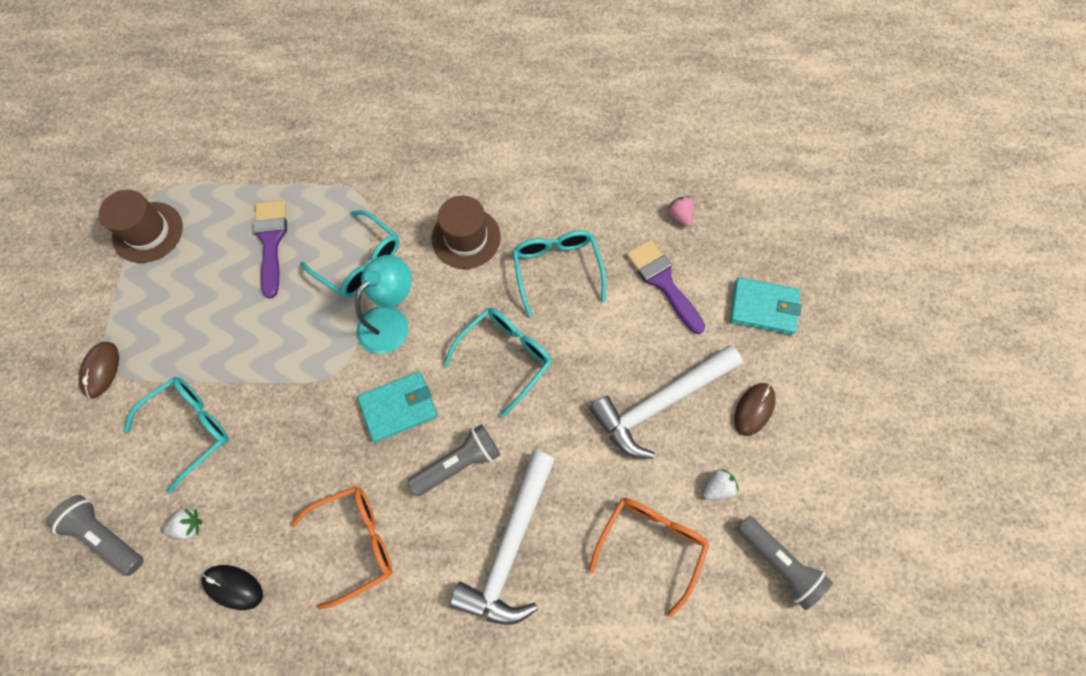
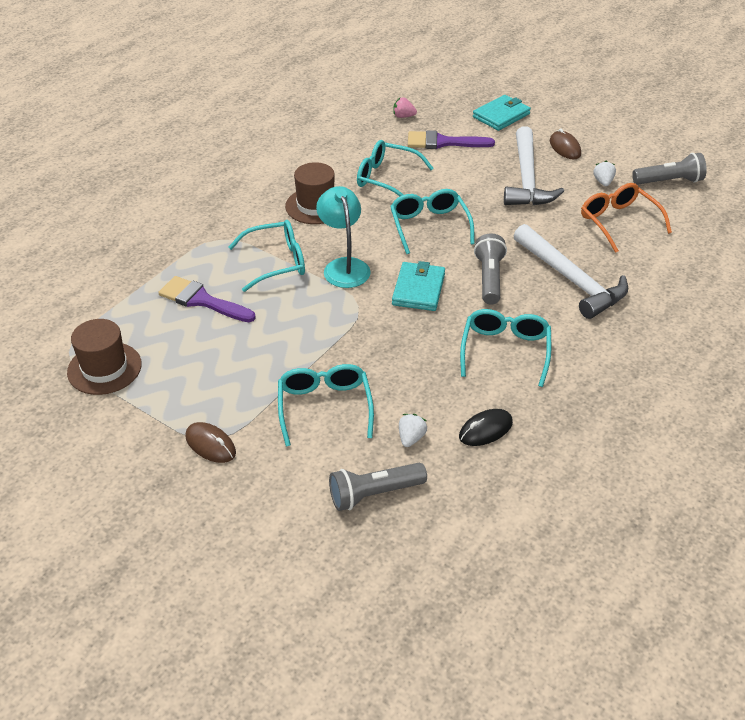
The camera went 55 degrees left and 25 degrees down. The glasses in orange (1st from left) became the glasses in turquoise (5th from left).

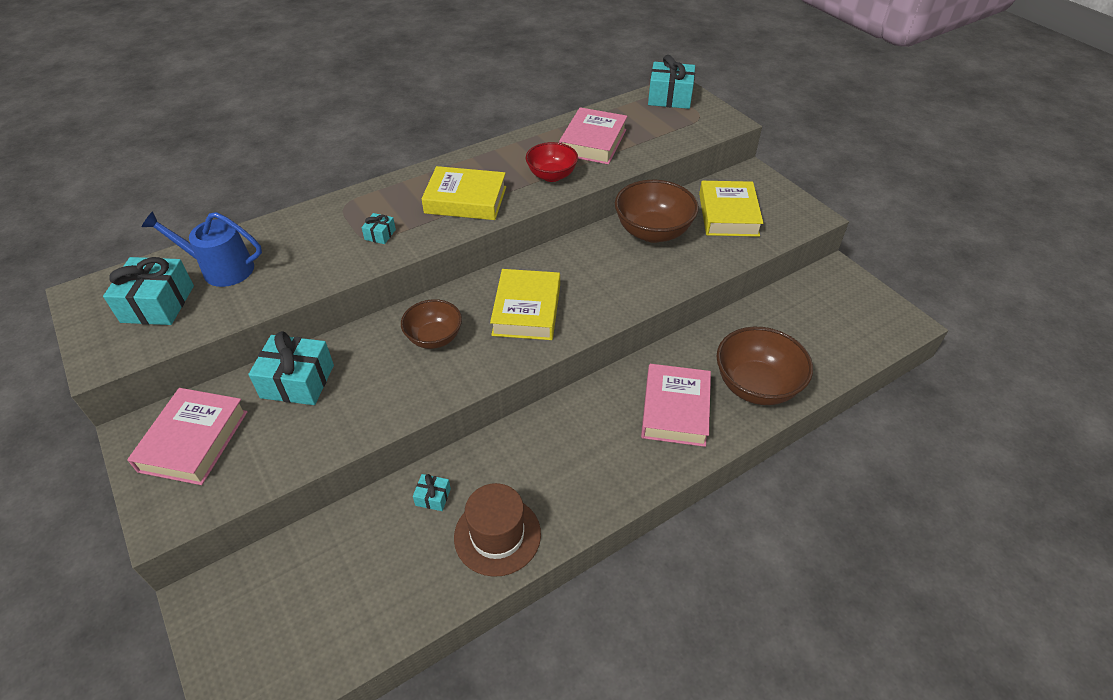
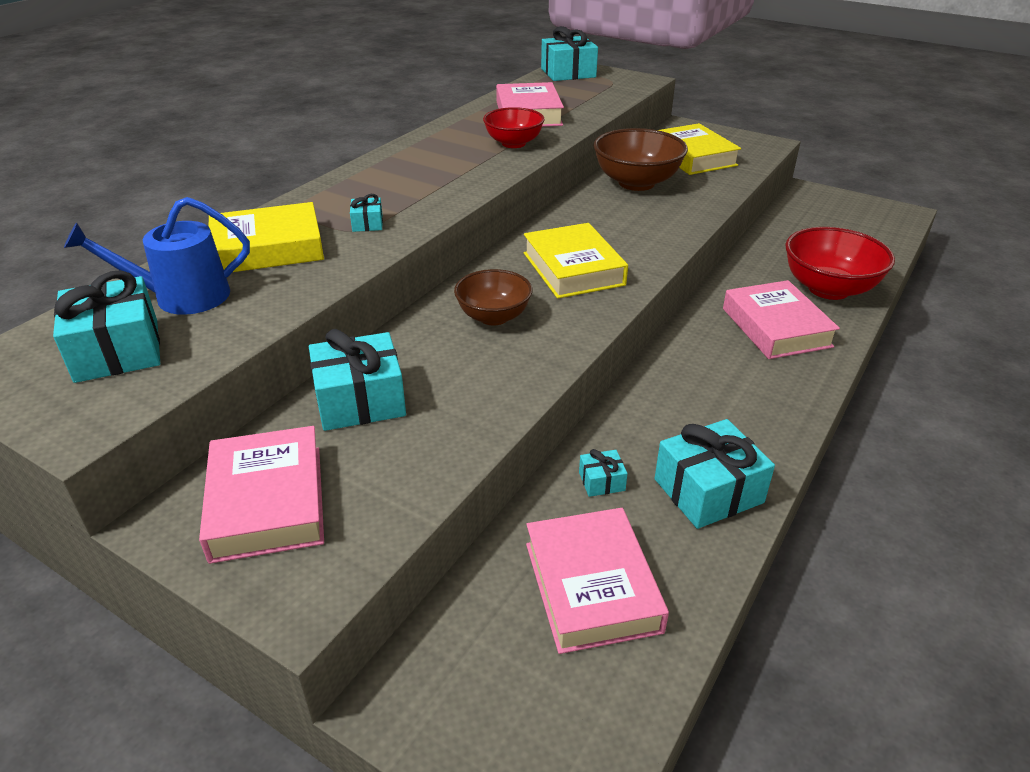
The camera went 25 degrees left and 10 degrees down. The book in yellow (1st from left) moved. The hat in brown was replaced by the gift in turquoise (6th from left). The bowl in brown (3rd from left) became the bowl in red (2nd from left). The book in pink (3rd from left) appeared.

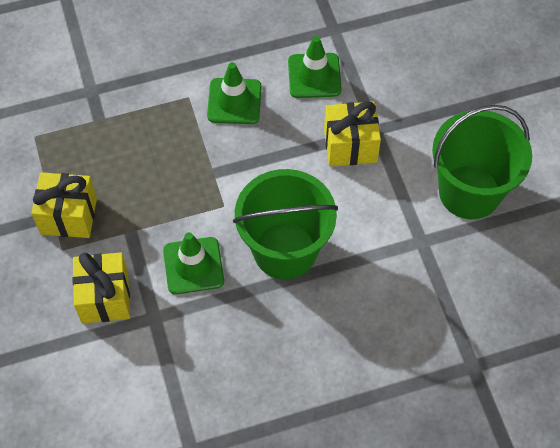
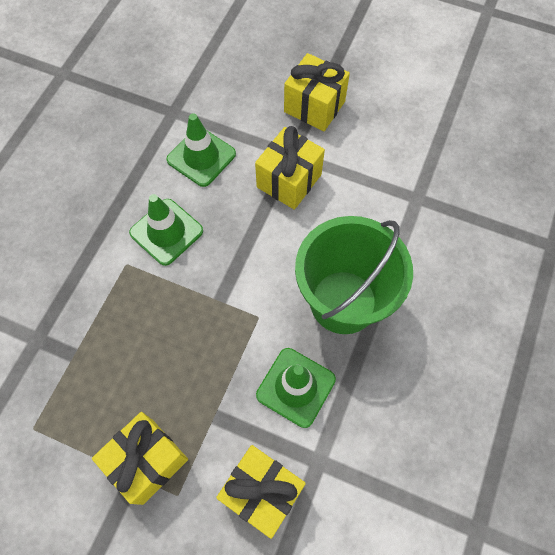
The camera went 50 degrees left and 5 degrees up. The bucket in green (2nd from left) disappeared. The gift in yellow (4th from left) appeared.

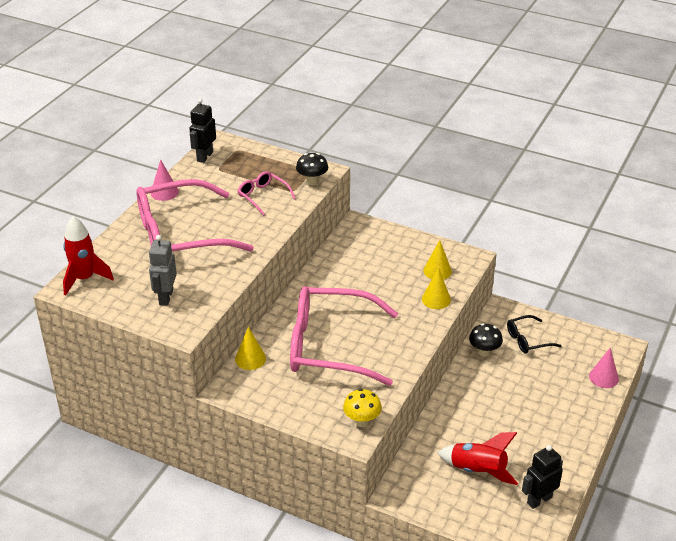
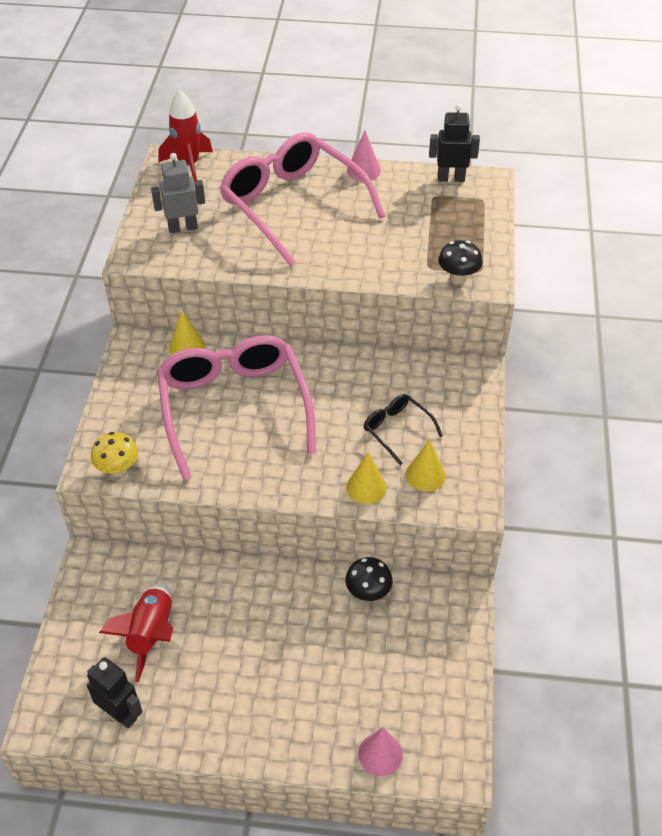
The camera went 70 degrees right and 10 degrees up. The glasses in pink (2nd from left) disappeared. The glasses in black moved.

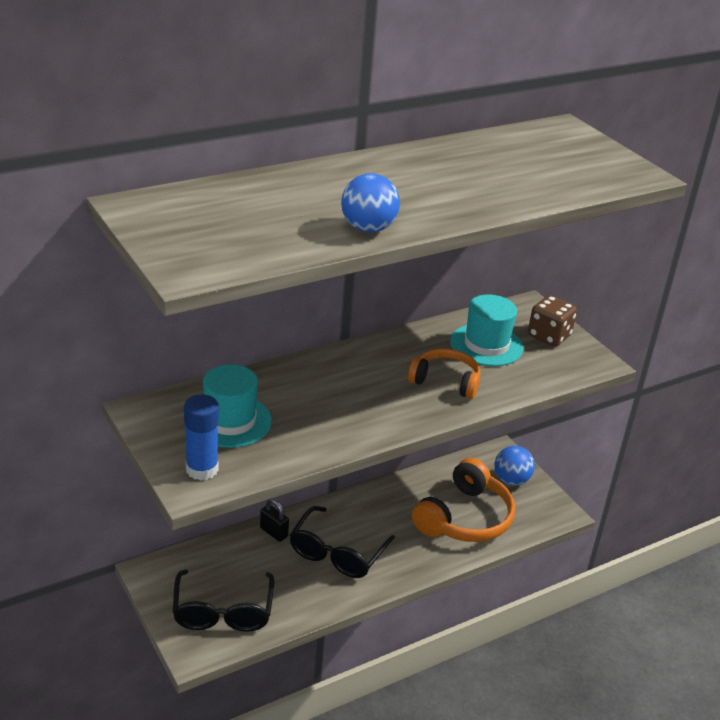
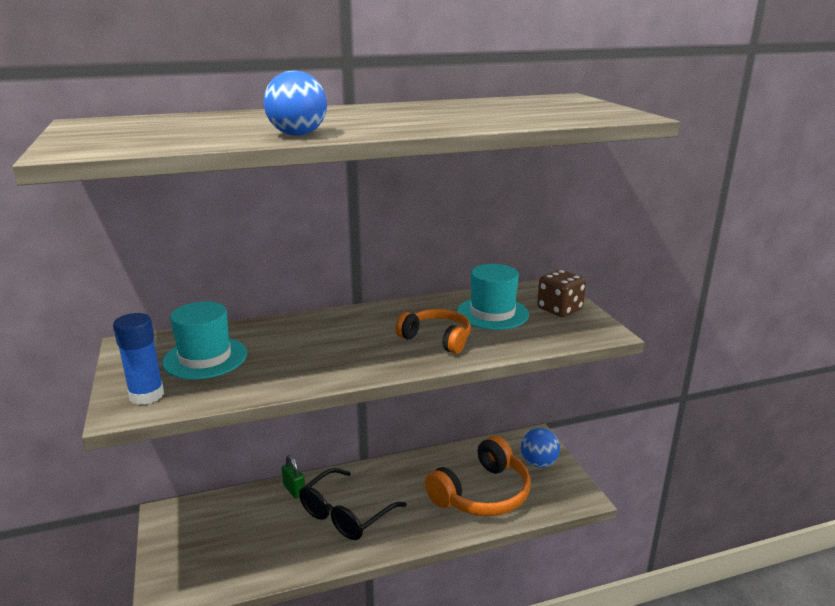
The camera went 15 degrees right and 10 degrees down. The glasses in black (1st from left) disappeared. The padlock in black became the padlock in green.

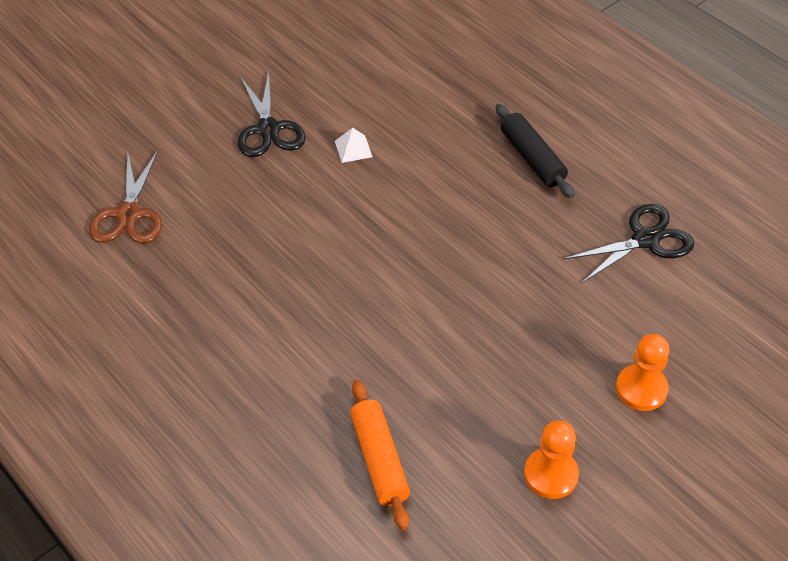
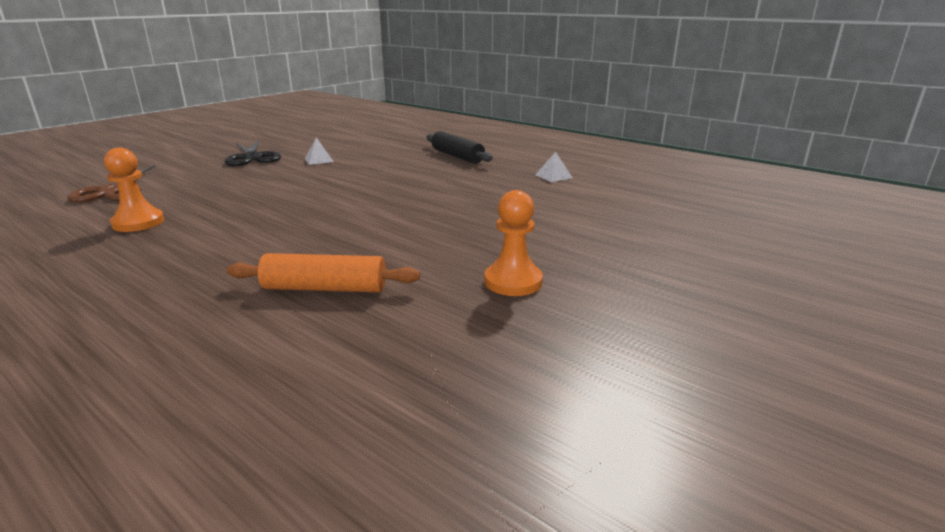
The camera went 10 degrees left and 25 degrees down. The rolling pin in orange turned 60 degrees counterclockwise. The scissors in black (2nd from left) was replaced by the pyramid in white (2nd from left). The pawn in orange (2nd from left in the first image) moved.

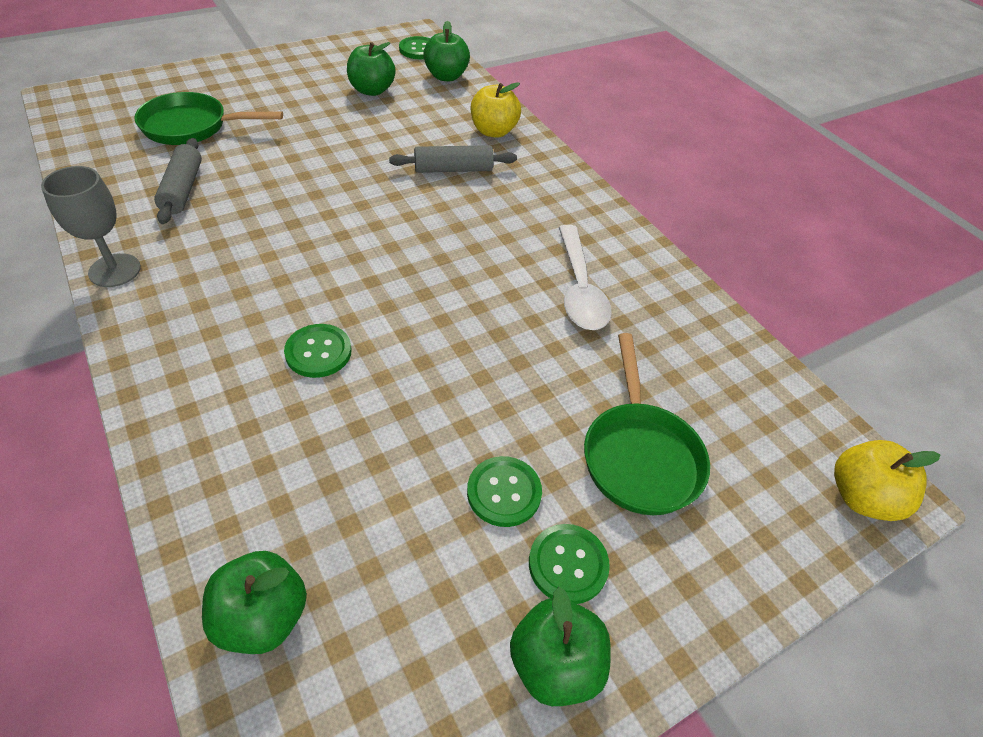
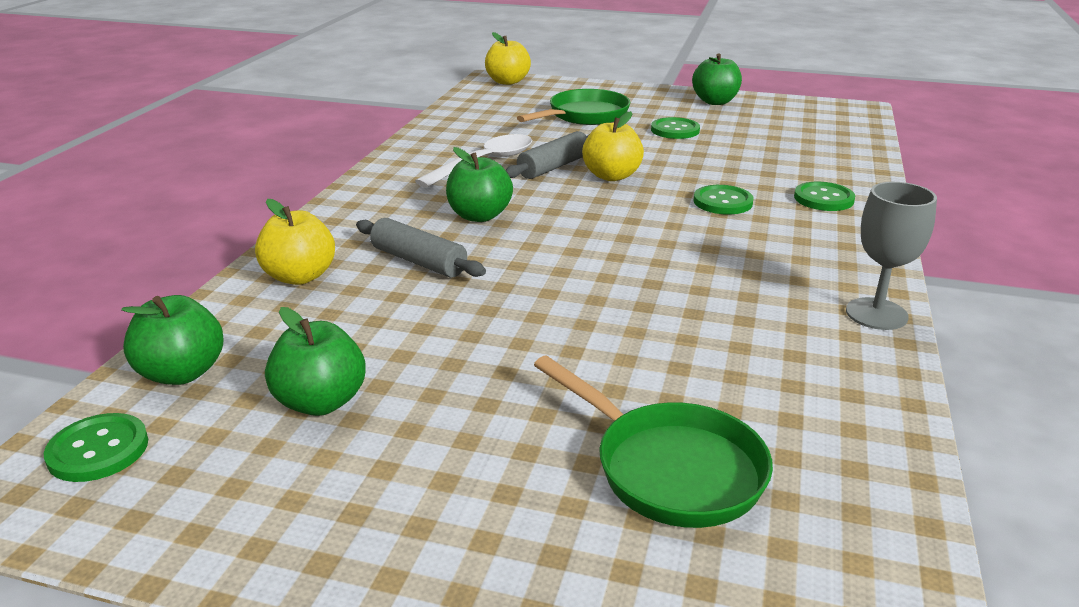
The camera went 130 degrees left and 20 degrees down. The rolling pin in grey (1st from left in the first image) moved. The apple in green (1st from left in the first image) moved. The button in green (4th from left) moved. The apple in yellow (3rd from left) appeared.

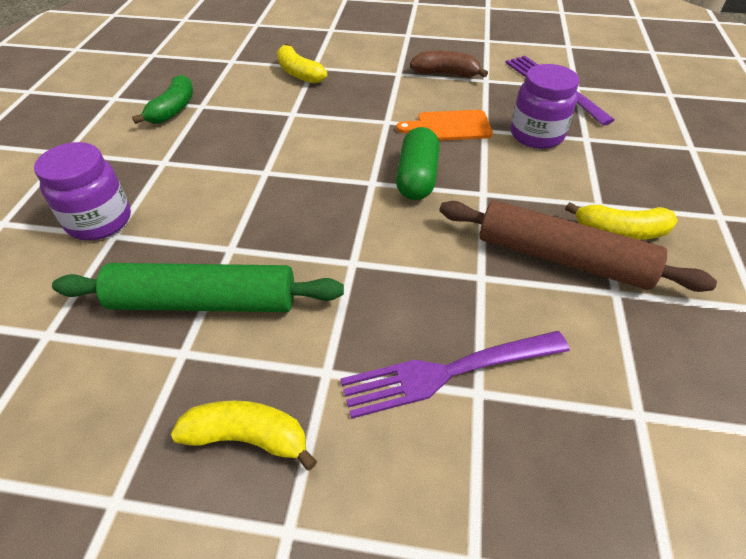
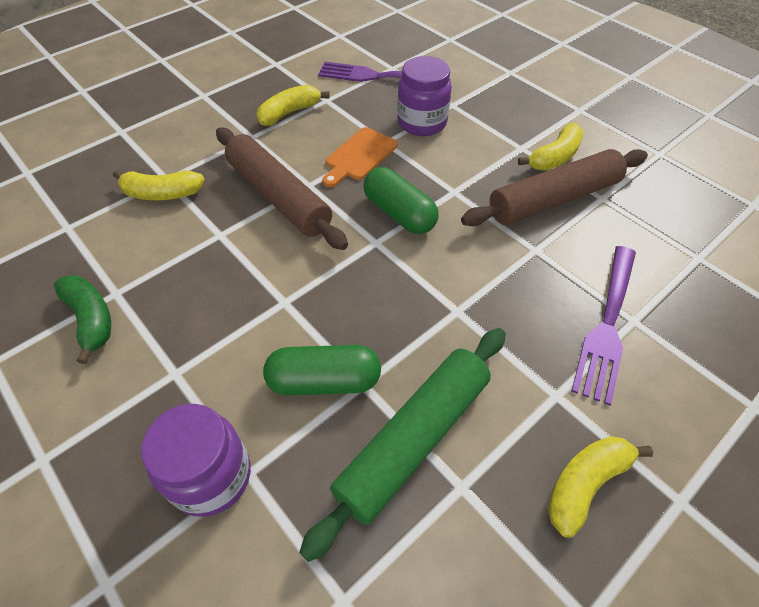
The camera went 50 degrees left and 5 degrees up. The banana in brown became the banana in yellow (2nd from left). The rolling pin in brown (1st from left) appeared. The capsule in green (1st from left) appeared.

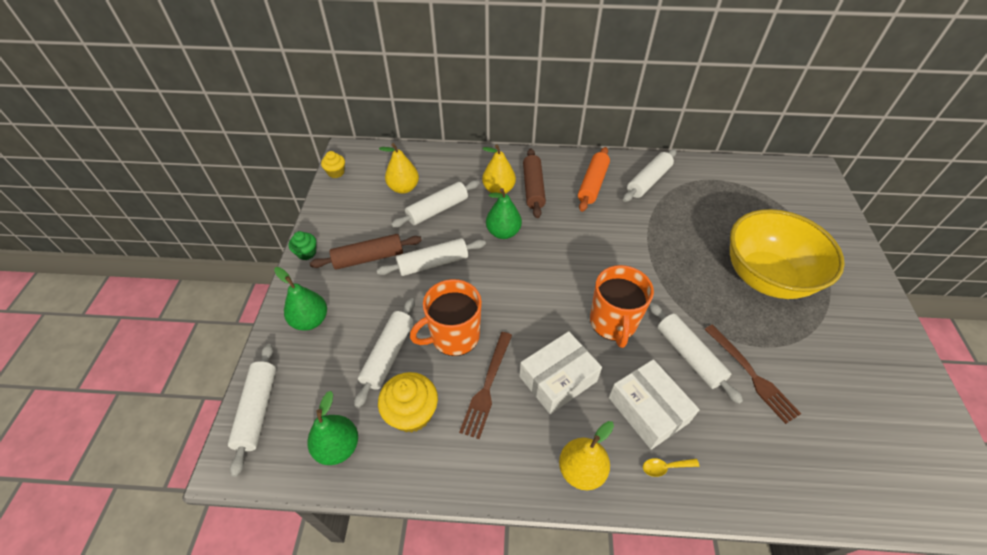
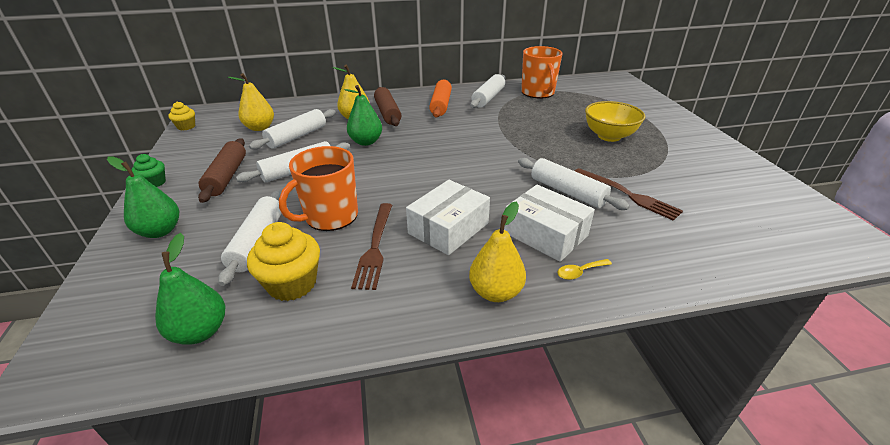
The camera went 15 degrees left and 15 degrees down. The rolling pin in white (1st from left) disappeared. The rolling pin in brown (1st from left) turned 60 degrees counterclockwise. The mug in orange (2nd from left) moved. The bowl in yellow changed to 0.62 times the size.

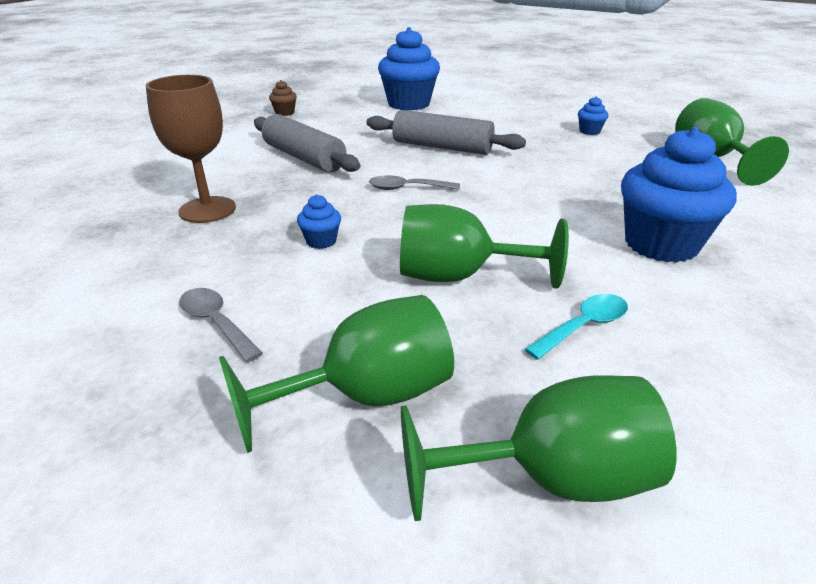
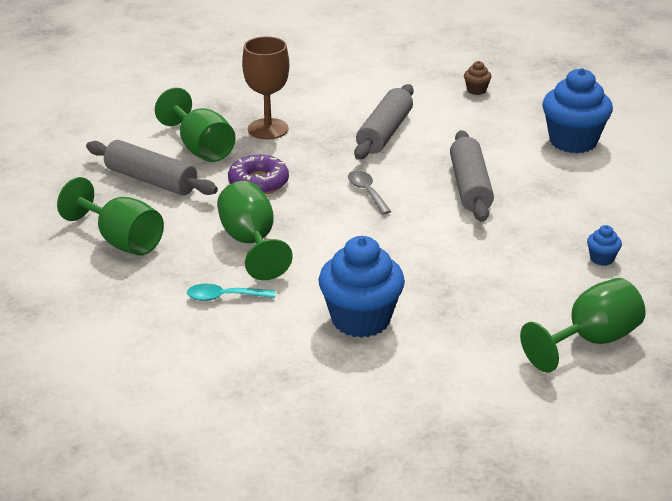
The camera went 65 degrees right and 0 degrees up. The spoon in grey (1st from left) was replaced by the rolling pin in grey (1st from left). The cupcake in blue (1st from left) was replaced by the donut in purple. The goblet in green (3rd from left in the first image) moved. The spoon in turquoise turned 150 degrees clockwise.

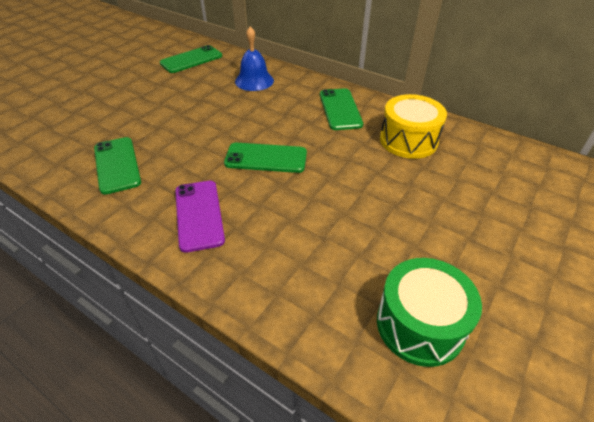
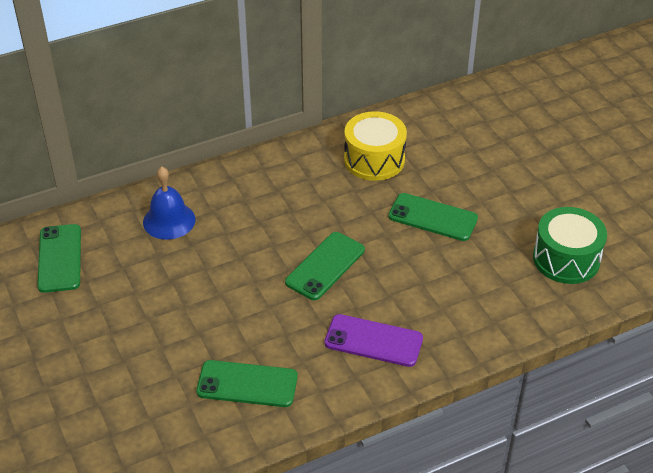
The camera went 60 degrees left and 0 degrees up. The phone in green (4th from left) moved.

